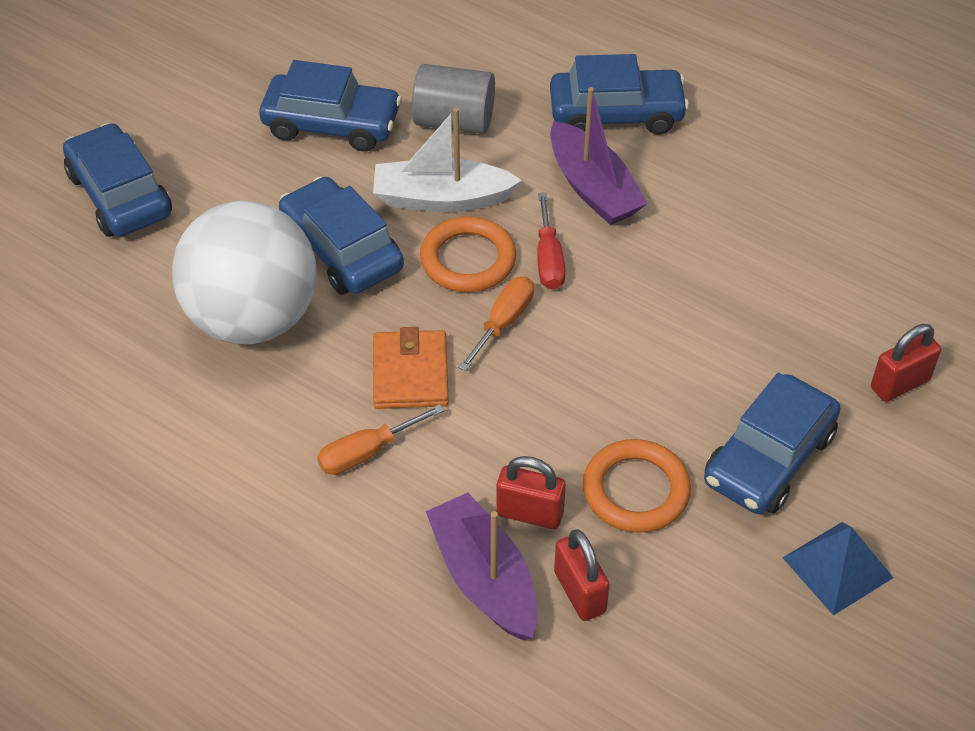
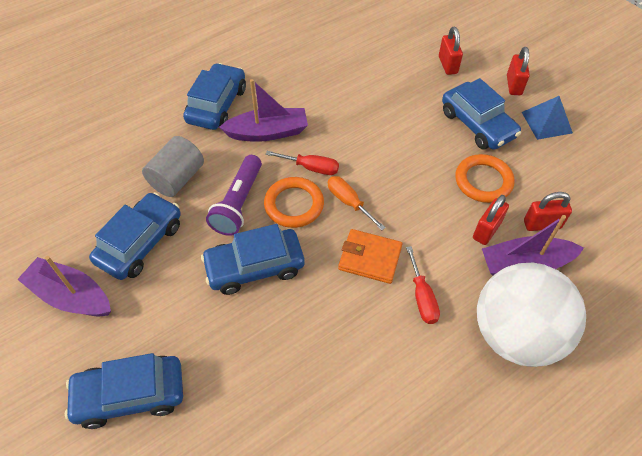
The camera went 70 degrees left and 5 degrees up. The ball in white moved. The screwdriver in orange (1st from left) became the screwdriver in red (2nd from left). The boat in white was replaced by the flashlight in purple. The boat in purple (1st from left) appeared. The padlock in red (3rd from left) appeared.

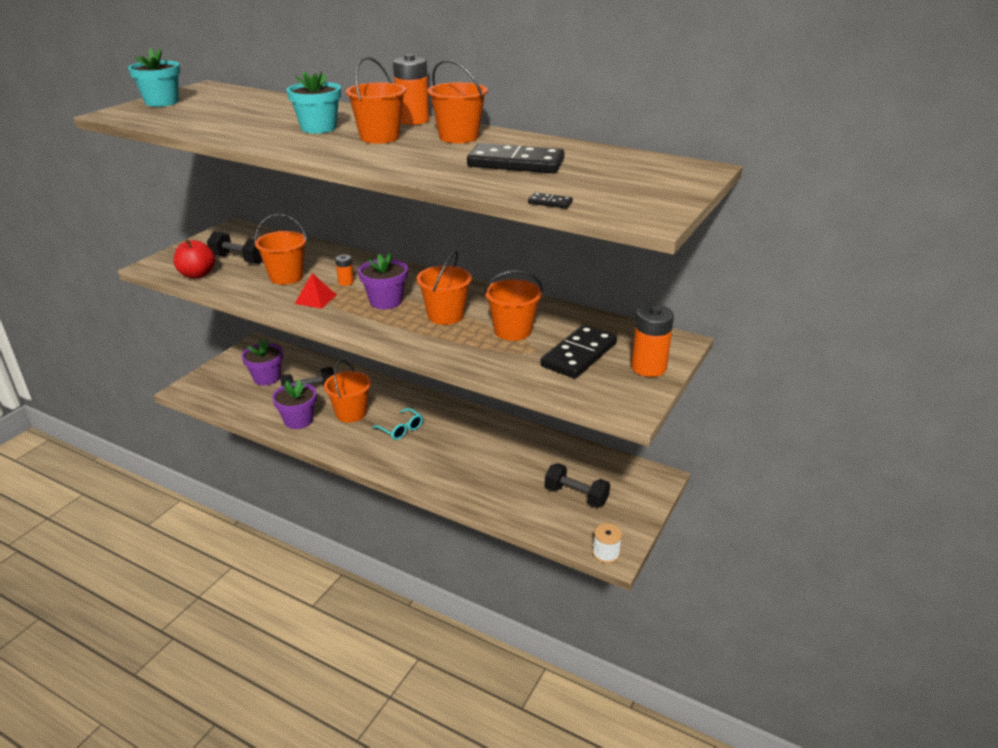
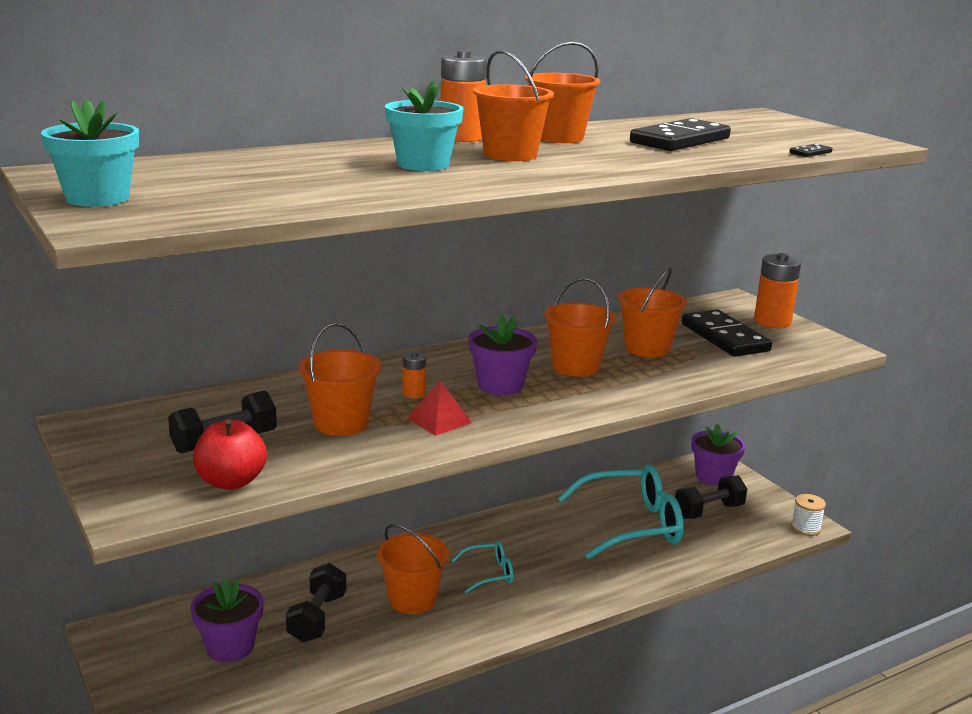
The camera went 60 degrees left and 10 degrees down. The flower pot in purple (2nd from left in the first image) moved. The glasses in turquoise (2nd from left) appeared.

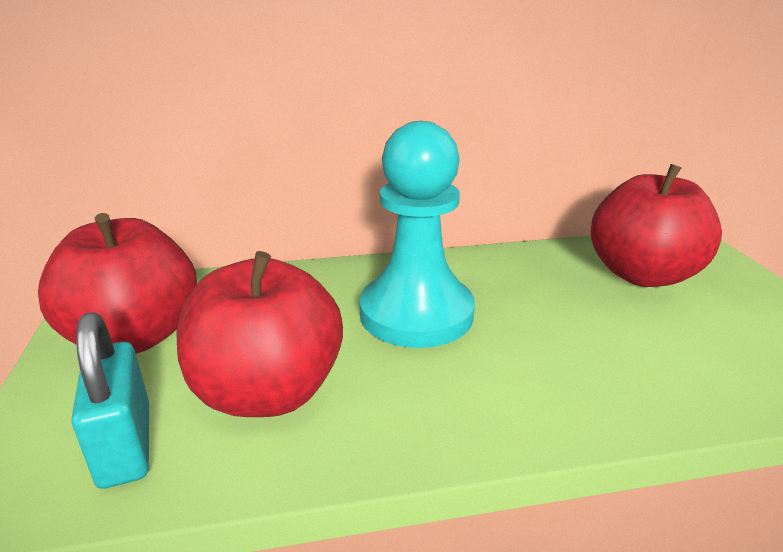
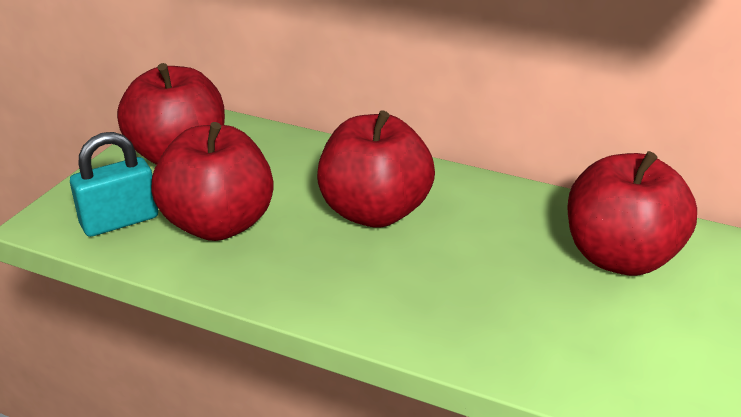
The camera went 35 degrees right and 5 degrees up. The padlock in turquoise turned 45 degrees clockwise. The pawn in turquoise was replaced by the apple in red (3rd from left).

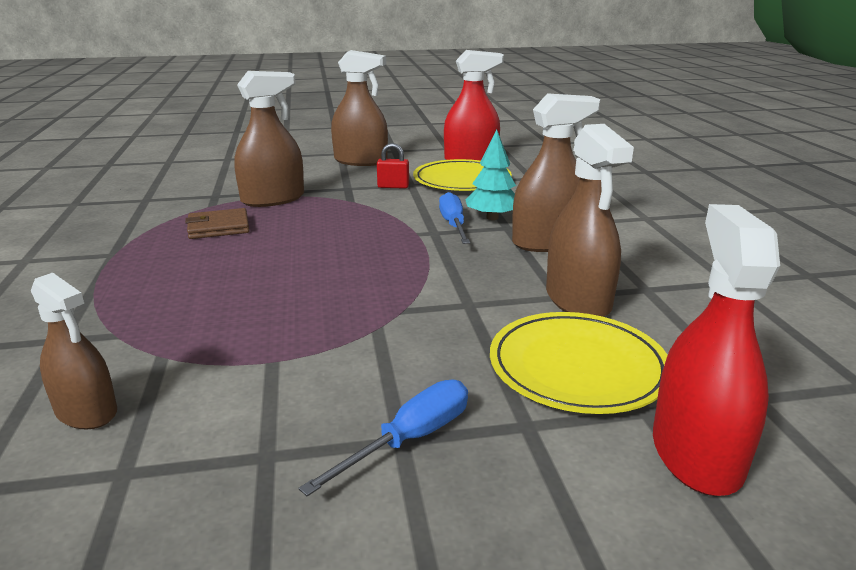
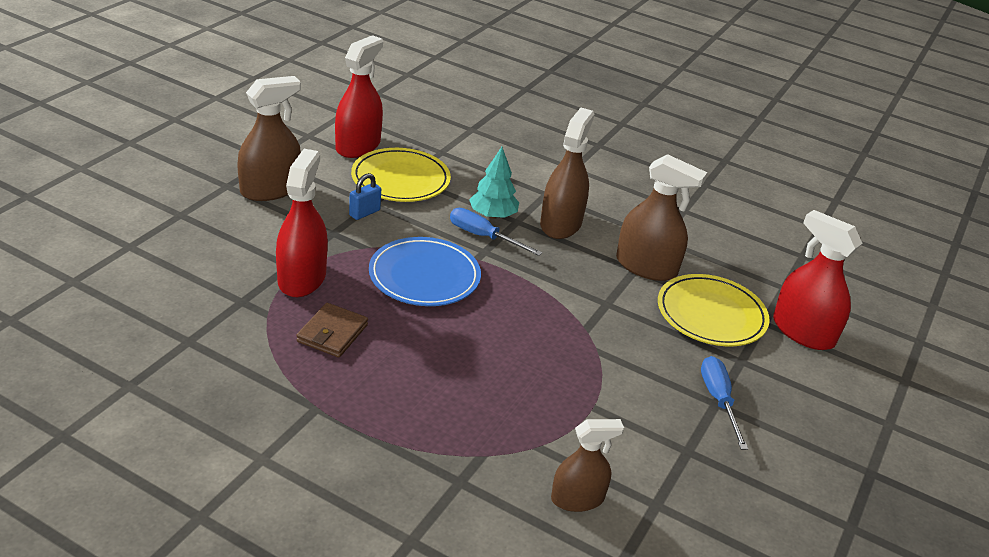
The camera went 55 degrees left and 10 degrees up. The spray bottle in brown (2nd from left) became the spray bottle in red (1st from left). The padlock in red became the padlock in blue. The plate in blue appeared.

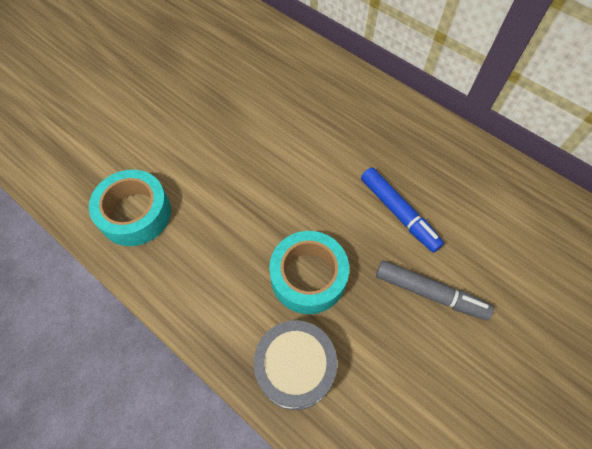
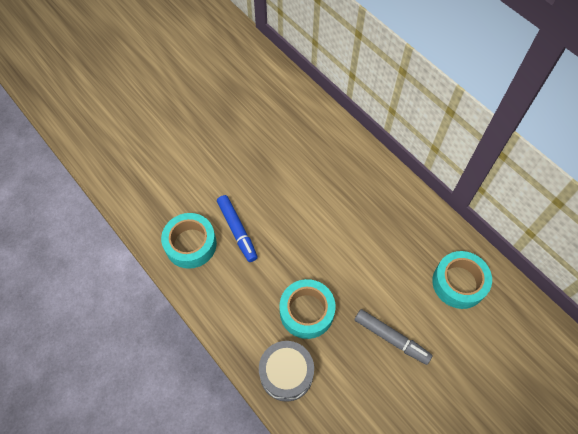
The camera went 10 degrees right and 0 degrees up. The marker in blue moved. The tape in turquoise (3rd from left) appeared.

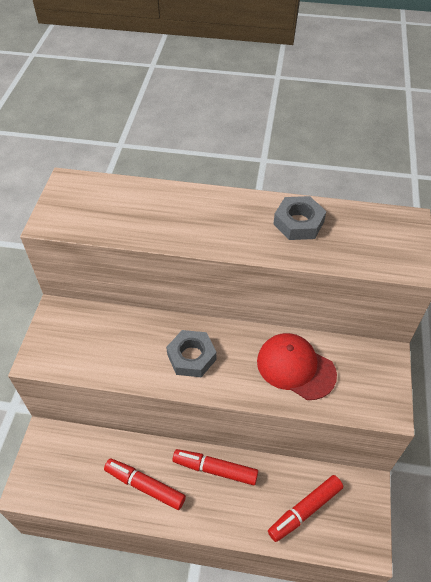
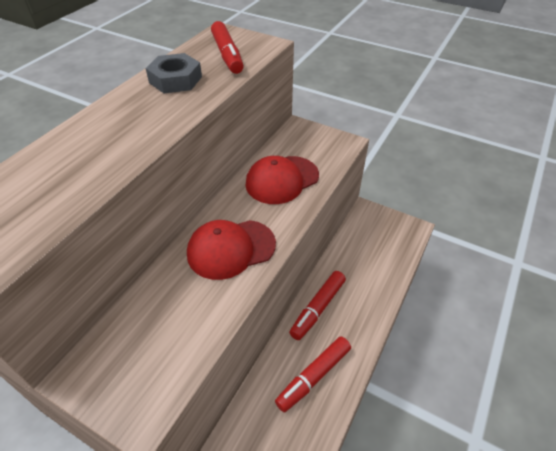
The camera went 70 degrees left and 5 degrees down. The nut in grey (1st from left) was replaced by the cap in red (1st from left). The marker in red (3rd from left in the first image) moved.

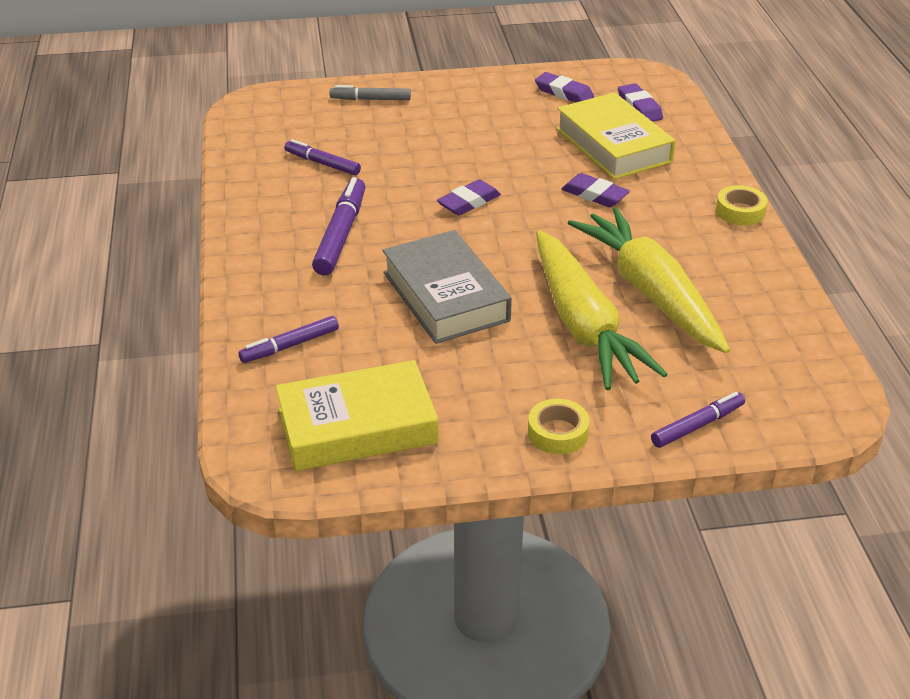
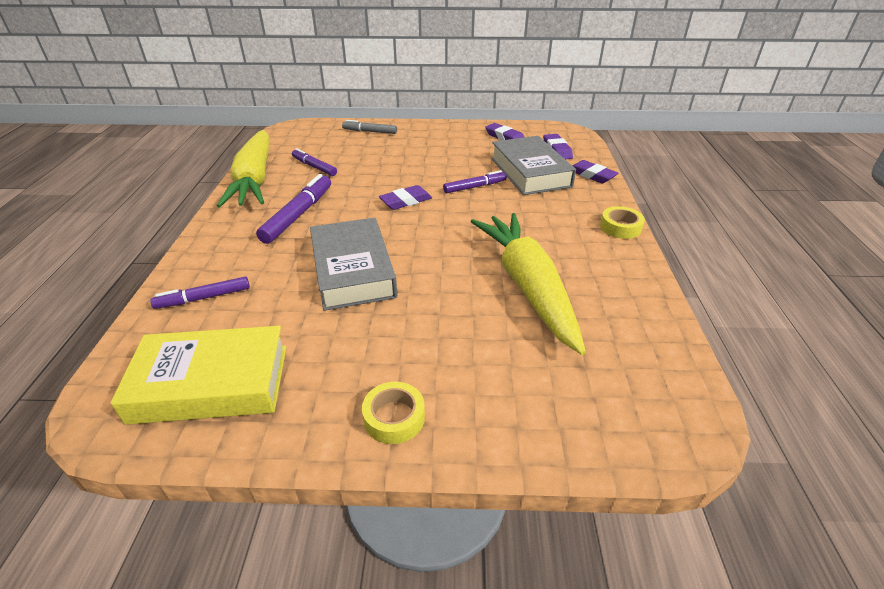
The camera went 10 degrees right and 0 degrees up. The carrot in yellow (1st from left) moved. The book in yellow (2nd from left) became the book in grey (2nd from left). The eraser in purple (3rd from left in the first image) moved. The marker in purple (4th from left) moved.

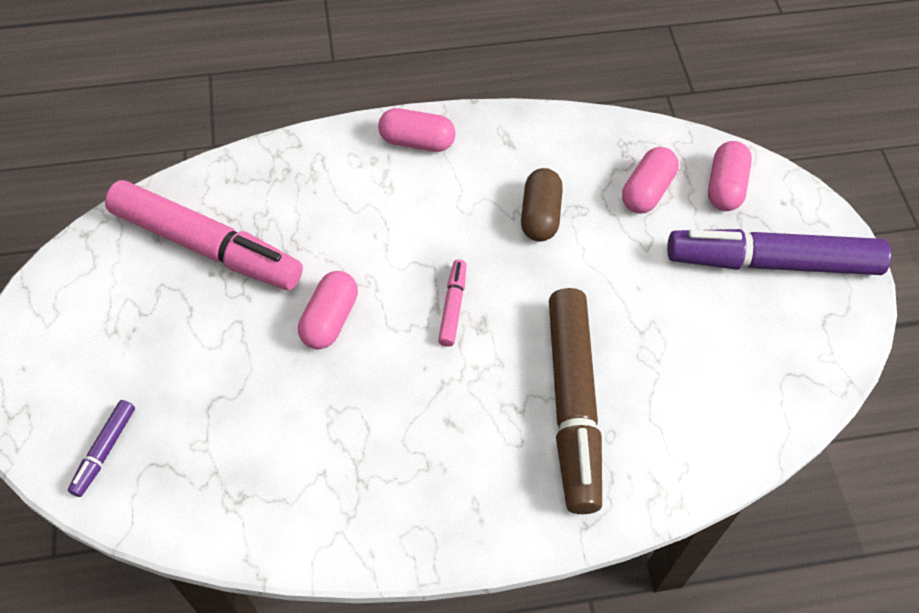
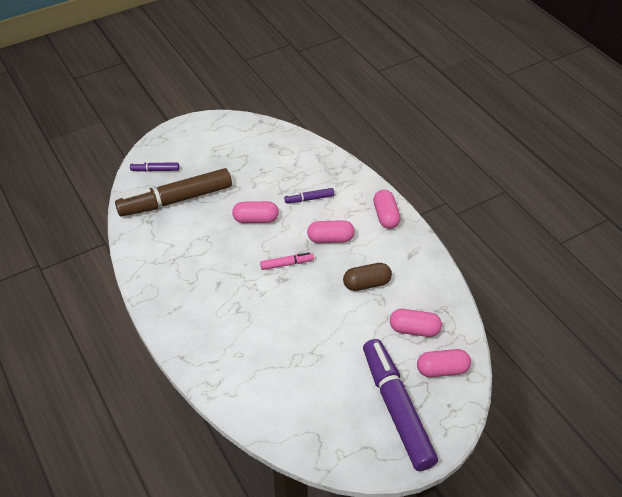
The camera went 70 degrees right and 10 degrees down. The marker in pink (1st from left) disappeared. The marker in brown moved. The marker in purple (2nd from left) appeared. The capsule in pink (2nd from left) appeared.

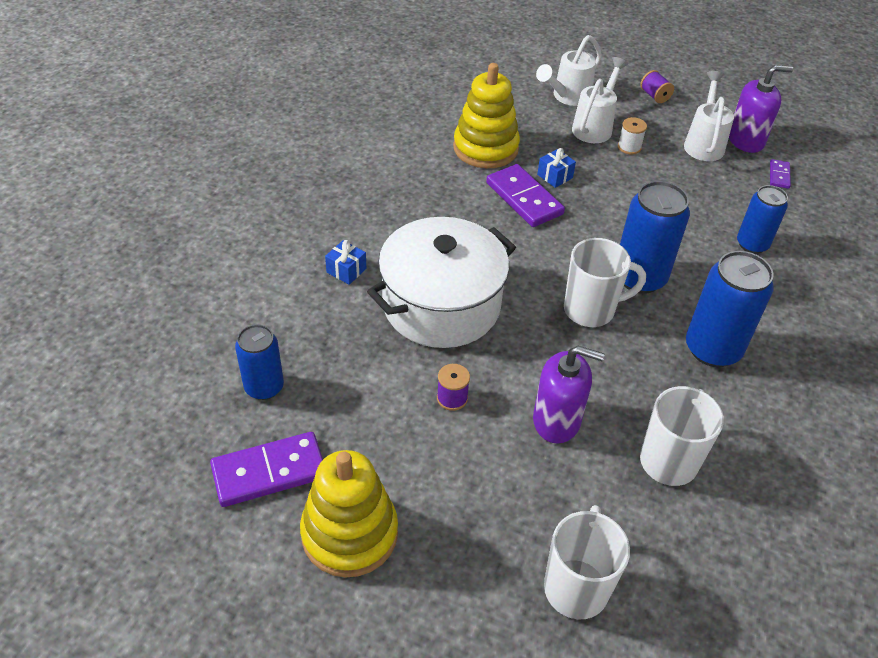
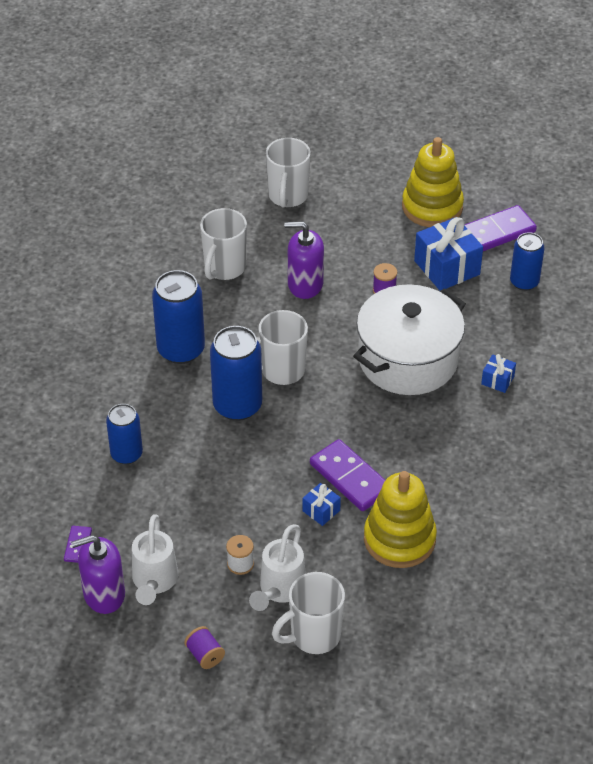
The camera went 175 degrees right and 0 degrees up. The watering can in white (1st from left) was replaced by the mug in white (4th from left). The gift in blue (2nd from left) appeared.

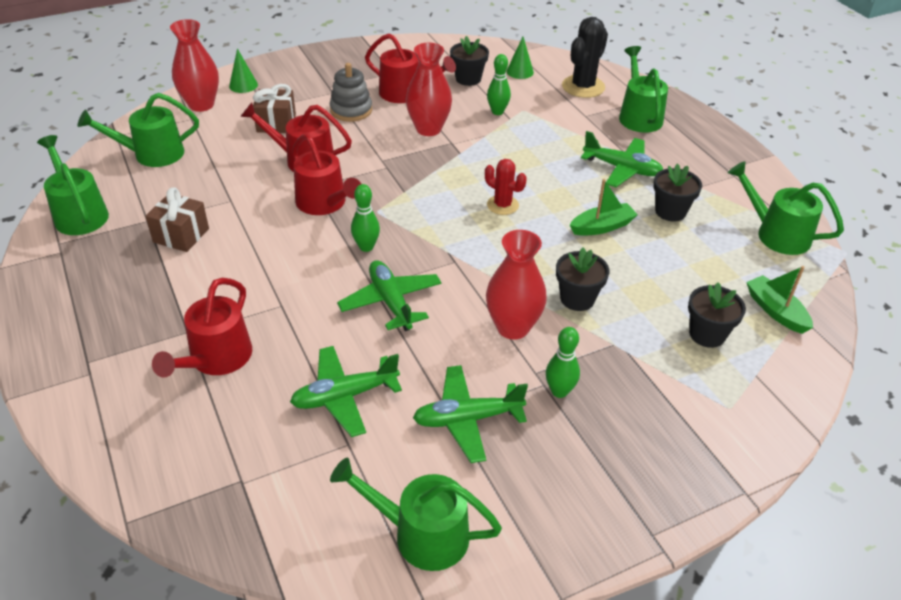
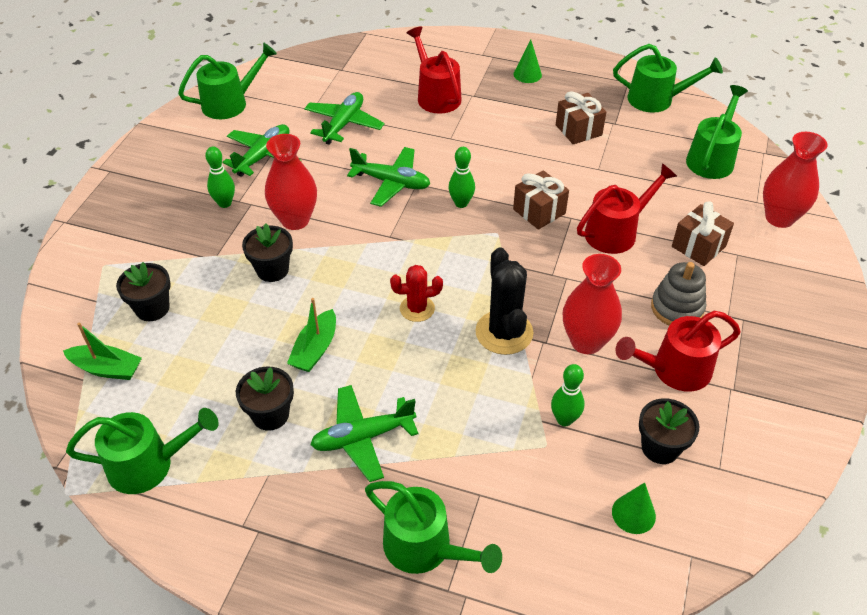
The camera went 135 degrees right and 5 degrees up. The cone in green (1st from left) moved. The watering can in red (3rd from left) was replaced by the gift in brown (1st from left). The cactus in black moved.

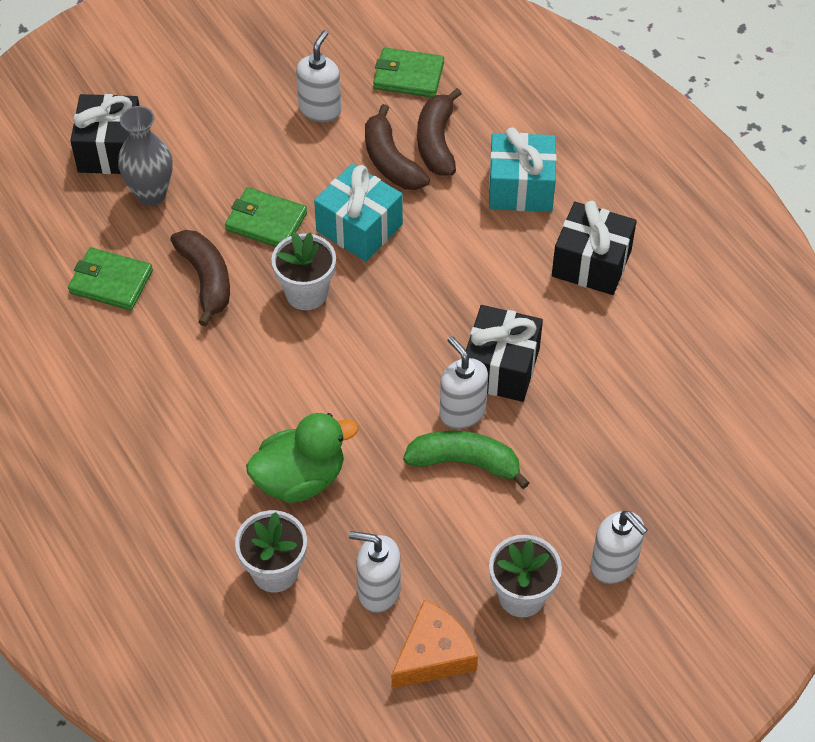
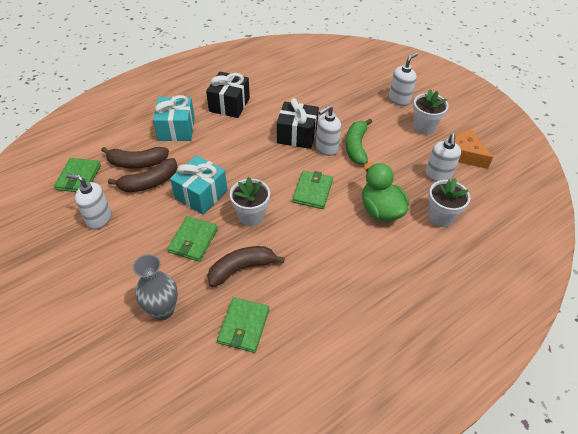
The camera went 95 degrees left and 5 degrees down. The gift in black (1st from left) disappeared. The wallet in green (4th from left) appeared.

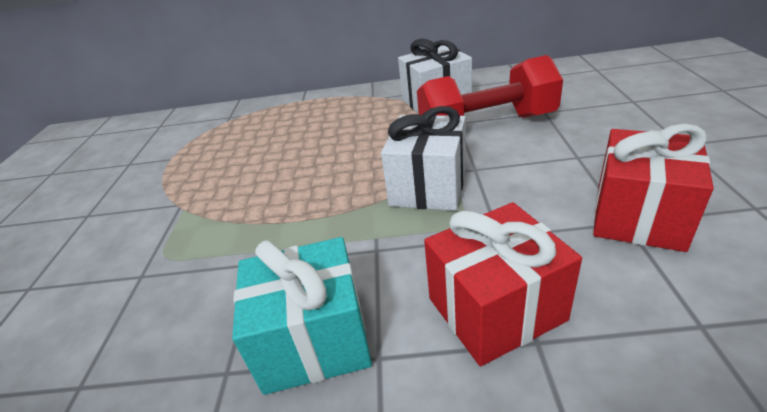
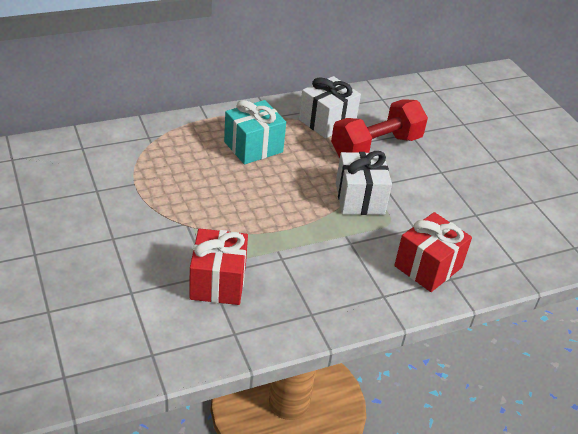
The camera went 30 degrees left and 5 degrees up. The gift in turquoise moved. The gift in red (2nd from left in the first image) moved.

